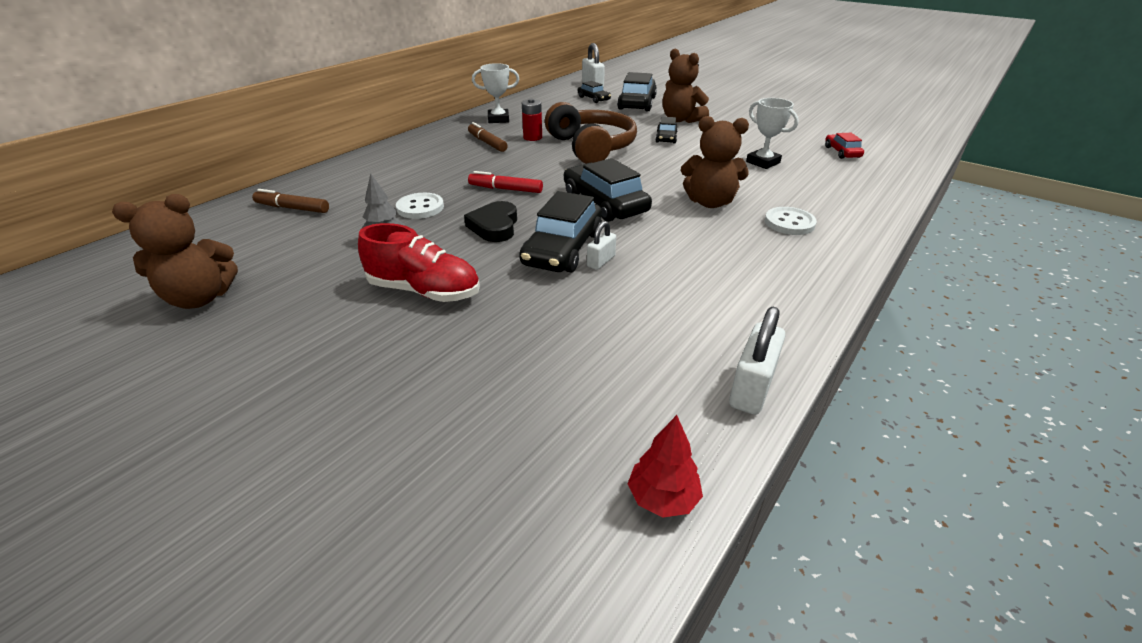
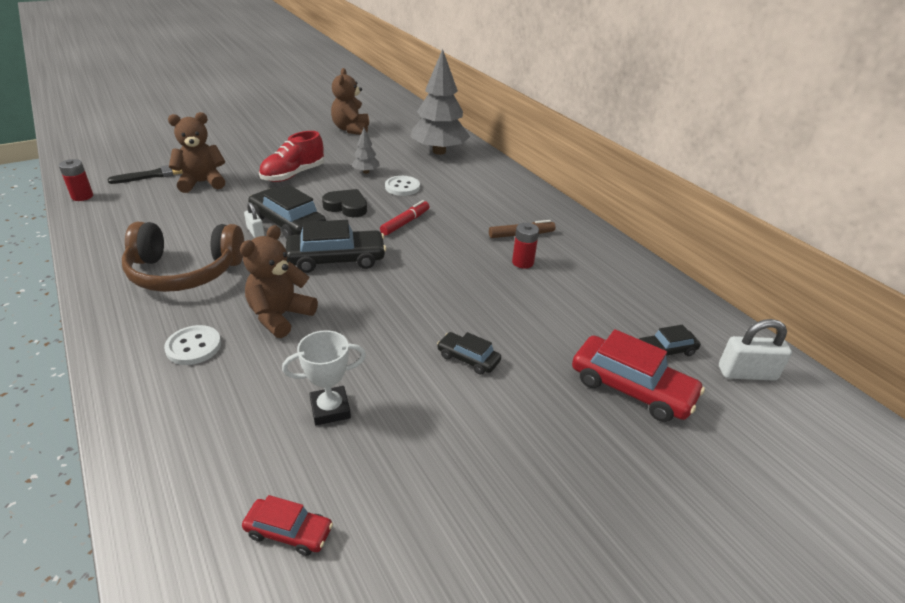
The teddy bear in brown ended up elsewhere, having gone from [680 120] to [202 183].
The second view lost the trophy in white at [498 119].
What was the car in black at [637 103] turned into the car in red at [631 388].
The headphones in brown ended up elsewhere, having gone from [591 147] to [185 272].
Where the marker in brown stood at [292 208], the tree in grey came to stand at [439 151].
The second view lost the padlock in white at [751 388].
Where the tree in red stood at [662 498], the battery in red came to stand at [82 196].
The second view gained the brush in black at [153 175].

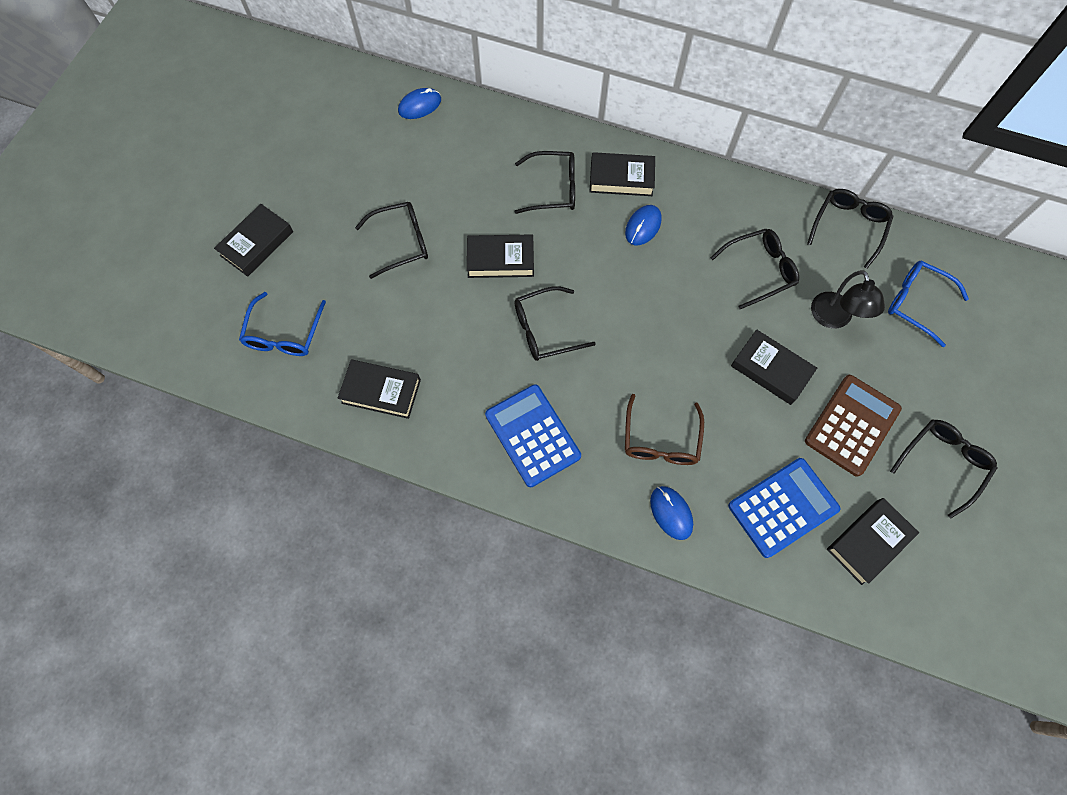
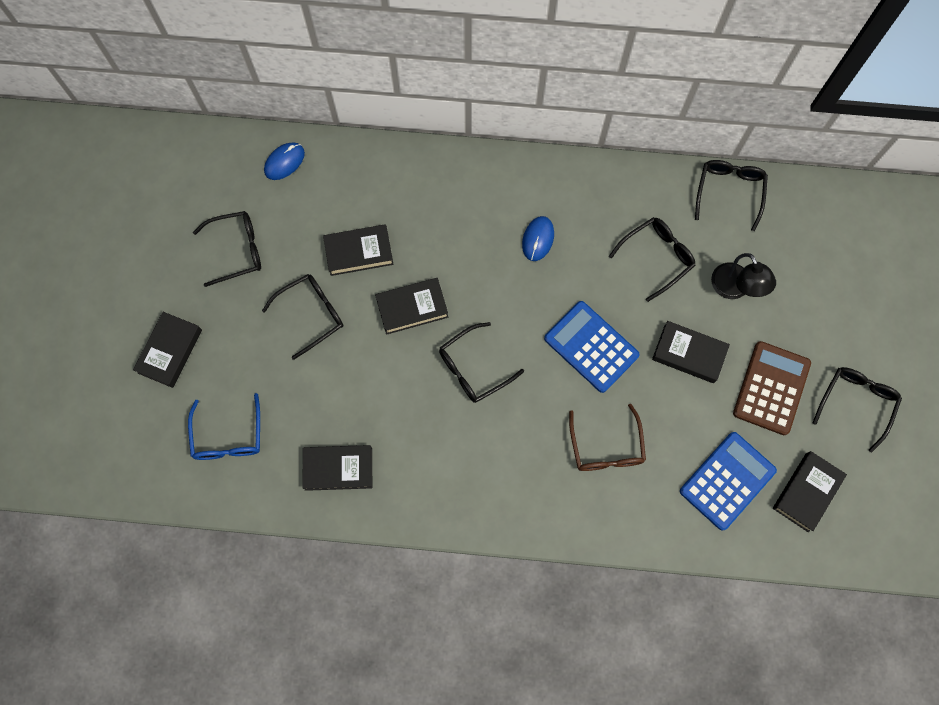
The glasses in black ended up elsewhere, having gone from [552 189] to [236 250].
The book in black ended up elsewhere, having gone from [621 178] to [359 252].
The second view lost the glasses in blue at [917 303].
The calculator in blue ended up elsewhere, having gone from [532 435] to [591 347].
The second view lost the mouse in blue at [671 513].

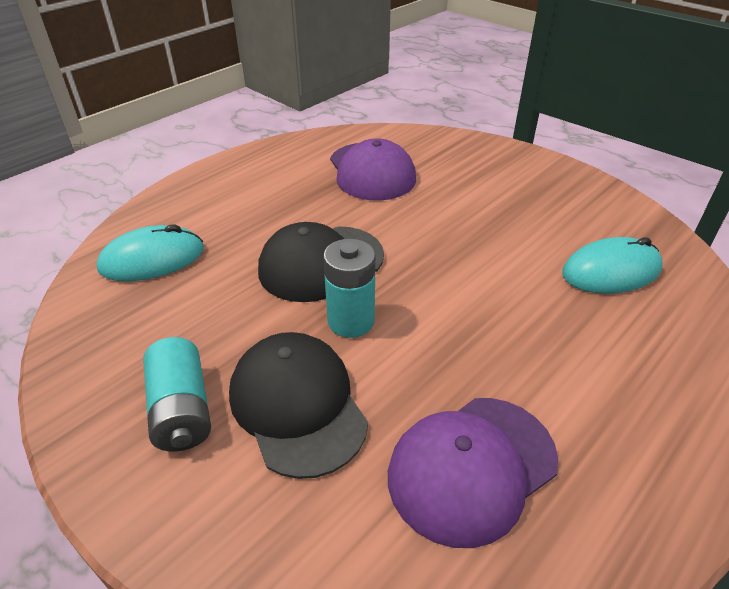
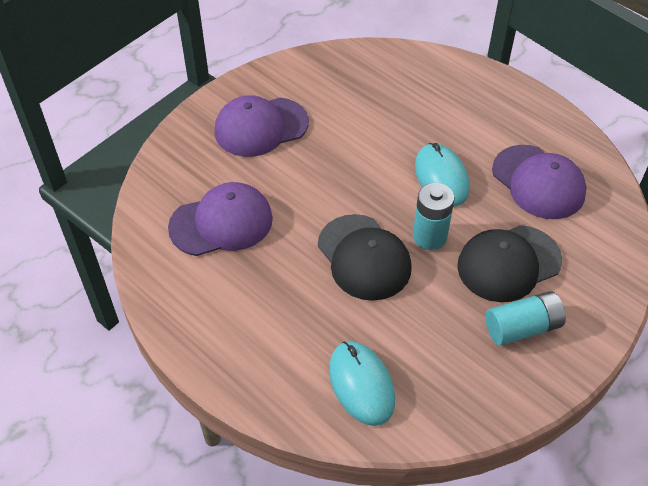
The mouse in turquoise ended up elsewhere, having gone from [611 271] to [441 177].
The second view gained the cap in purple at [261 127].

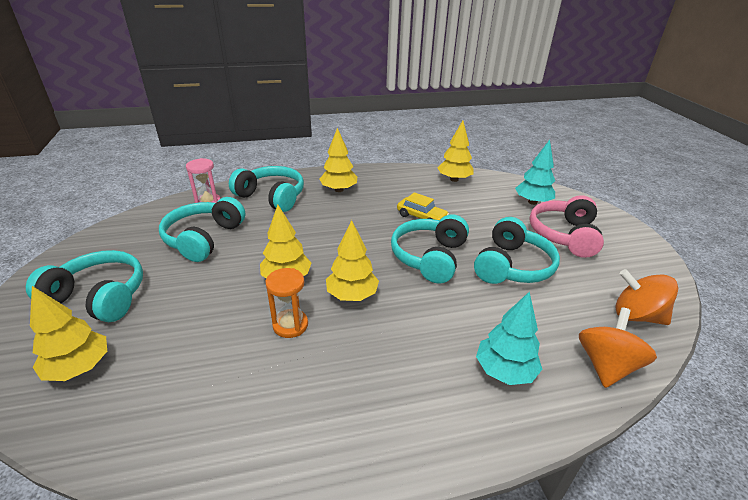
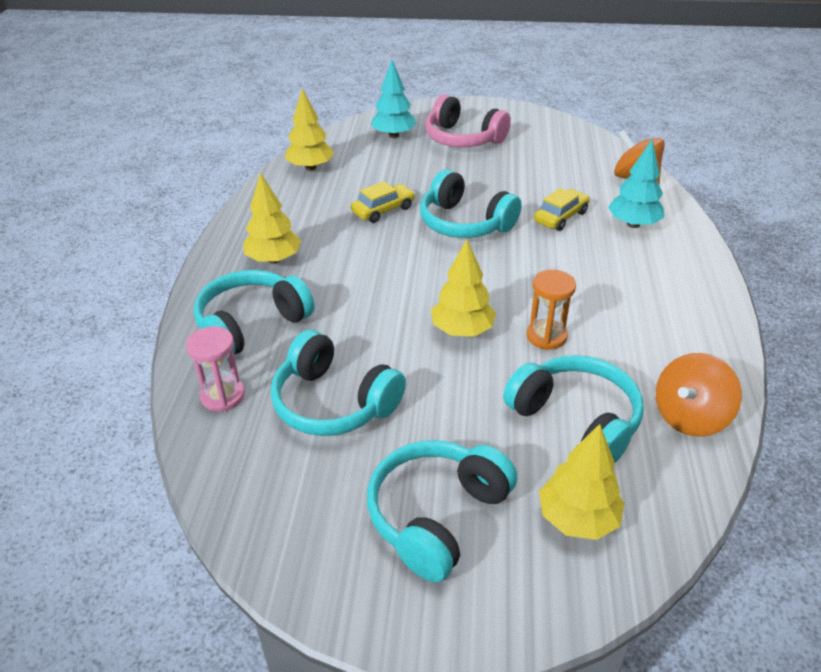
The headphones in turquoise ended up elsewhere, having gone from [511 266] to [575 421].
The second view lost the tree in yellow at [352 295].
The spinning top in orange ended up elsewhere, having gone from [636 316] to [689 417].
The second view gained the car in yellow at [561 217].

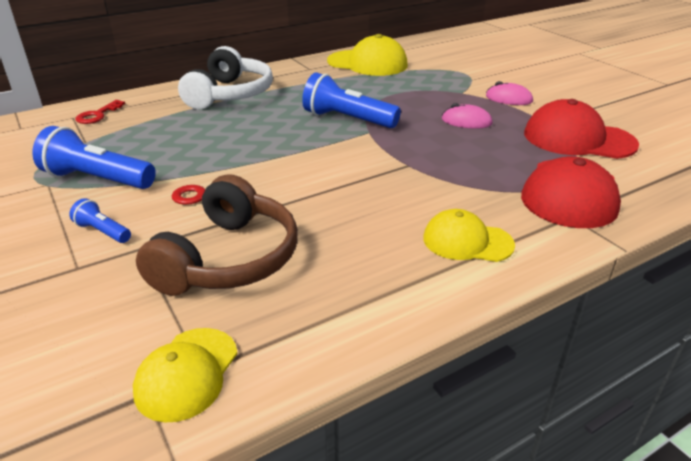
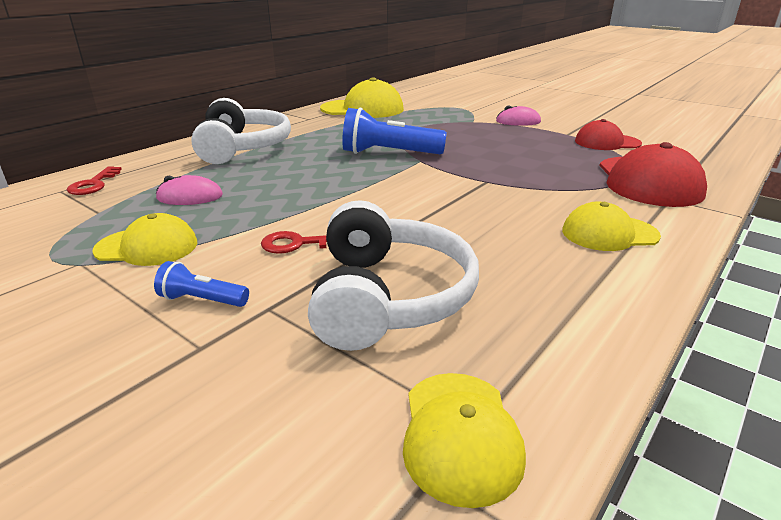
The size of the cap in red at [578 139] changed by a factor of 0.63.
The mouse in pink ended up elsewhere, having gone from [466 121] to [190 197].
Where the flashlight in blue stood at [97 179], the cap in yellow came to stand at [147 247].
What was the headphones in brown at [228 259] turned into the headphones in white at [388 297].

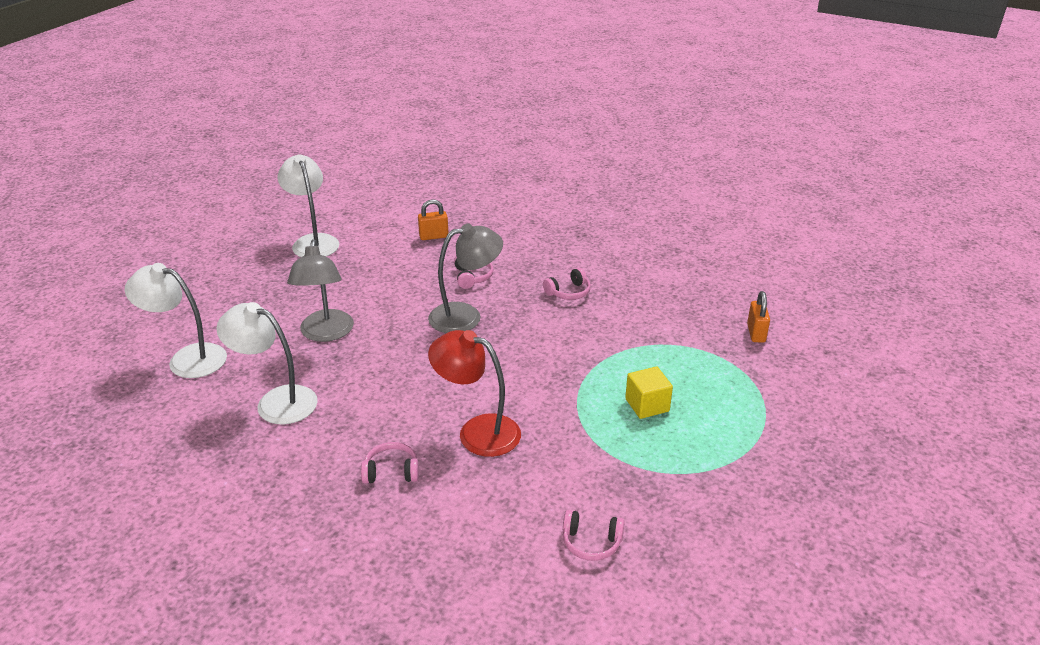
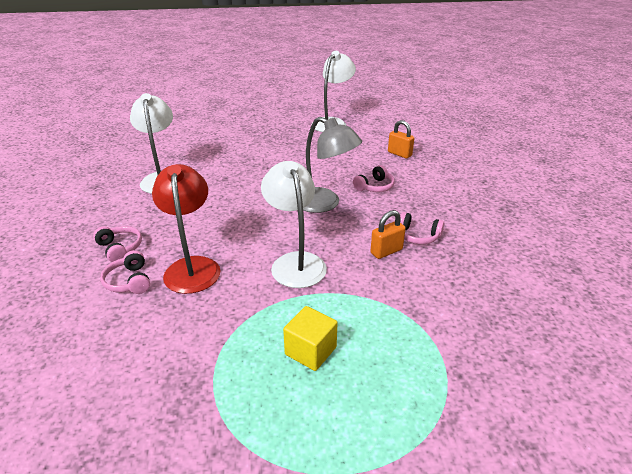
The second view lost the lamp in grey at [326 333].
The lamp in white ended up elsewhere, having gone from [187 358] to [295 262].
The padlock in orange ended up elsewhere, having gone from [756 333] to [386 251].
The headphones in pink ended up elsewhere, having gone from [591 542] to [129 281].

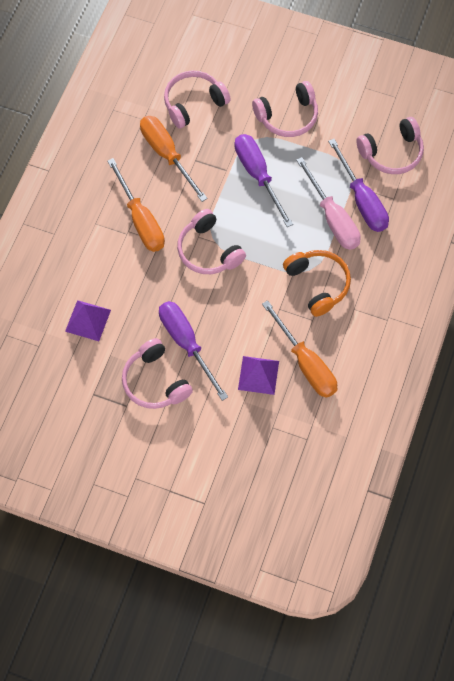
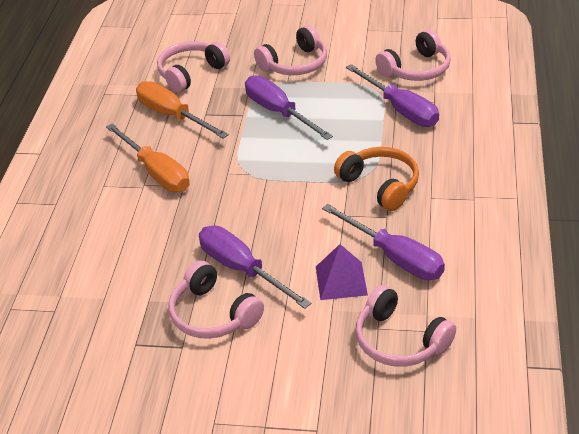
The second view lost the screwdriver in pink at [332 218].
The headphones in pink ended up elsewhere, having gone from [208 251] to [399 341].
The second view lost the pyramid in purple at [88 320].
What was the screwdriver in orange at [306 363] turned into the screwdriver in purple at [395 257].

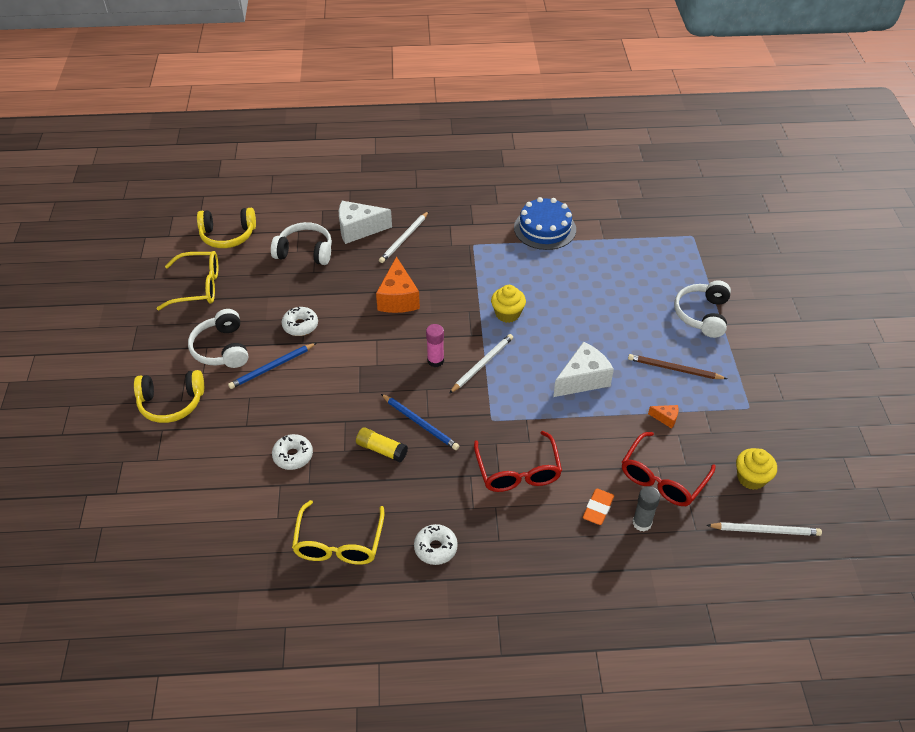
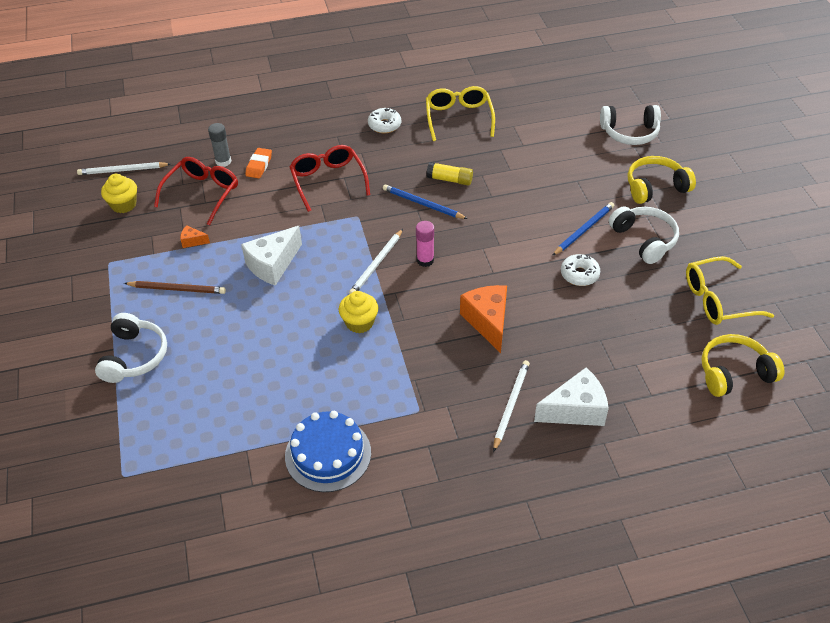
The headphones in white ended up elsewhere, having gone from [305 252] to [629 133].
The second view lost the donut in white at [293 456].

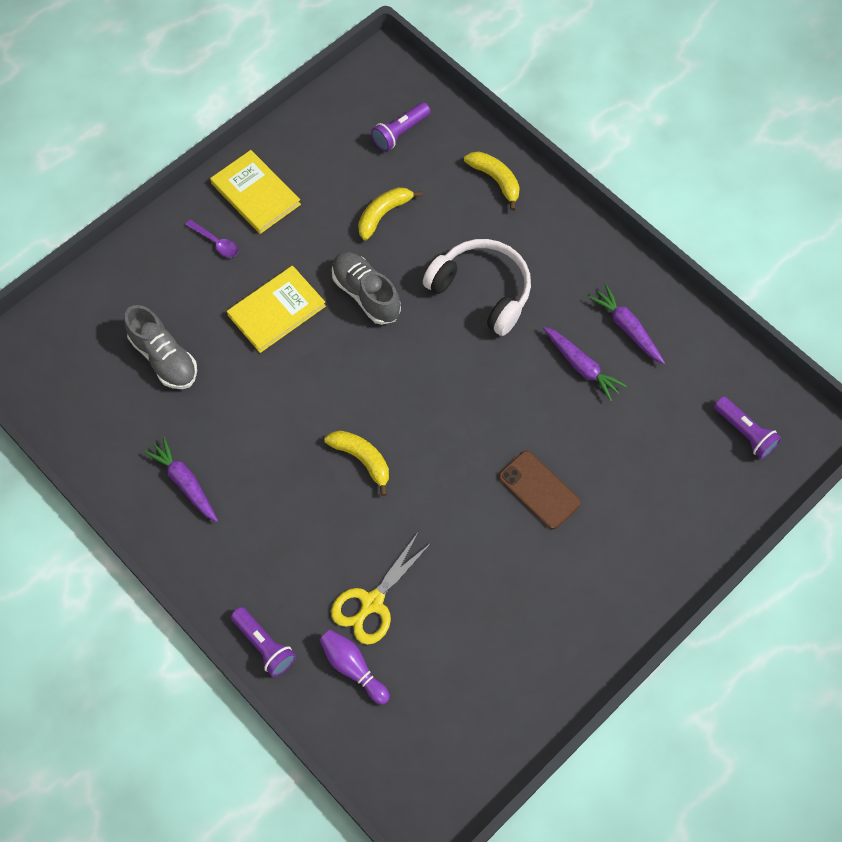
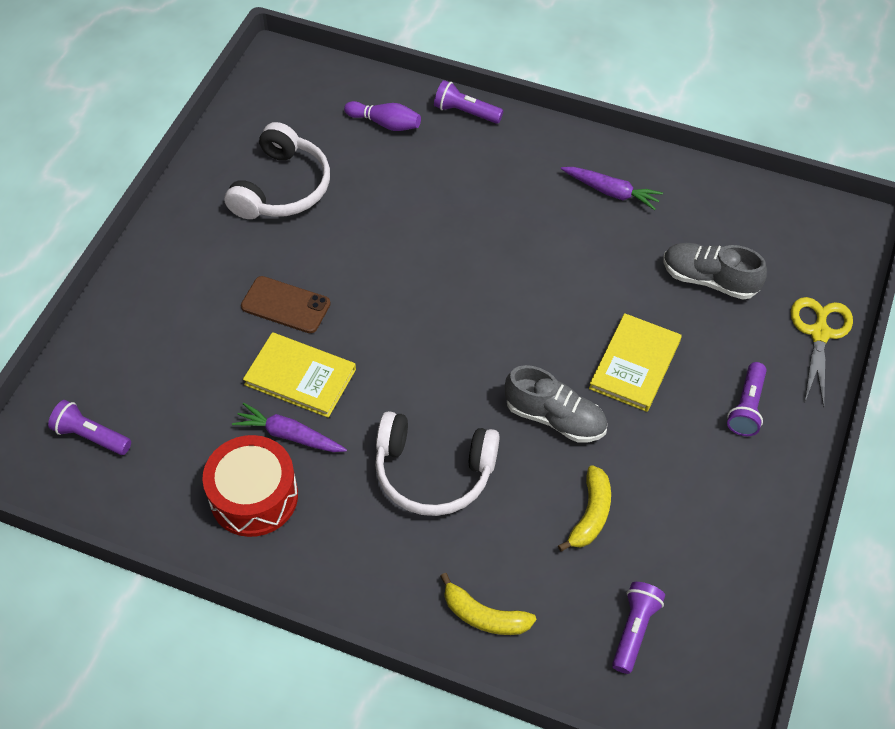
The book in yellow ended up elsewhere, having gone from [255 194] to [300 377].
Where the spoon in purple stood at [216 242], the flashlight in purple came to stand at [747 407].
Where the carrot in purple stood at [627 328], the drum in red came to stand at [254 496].
The second view lost the banana in yellow at [362 459].
The scissors in yellow ended up elsewhere, having gone from [372 603] to [819 333].
The second view gained the headphones in white at [282 188].

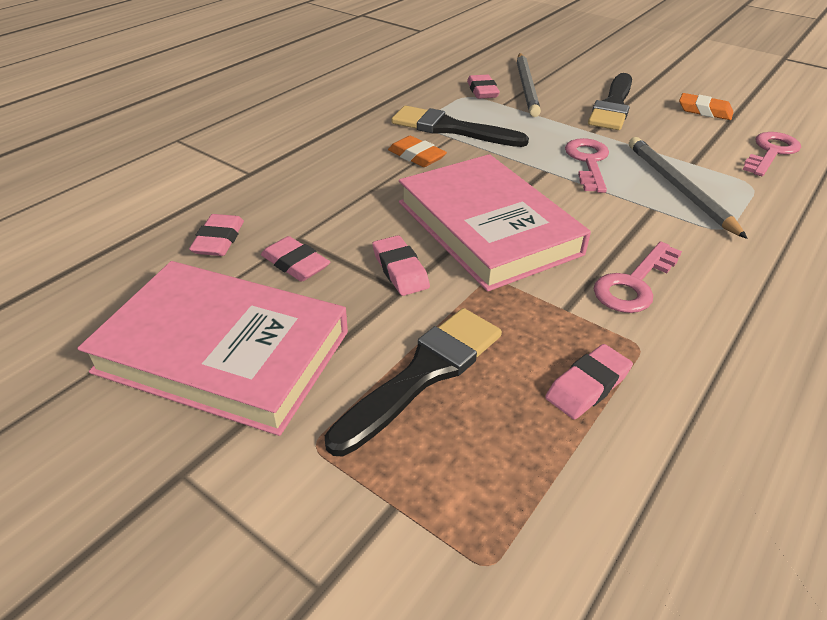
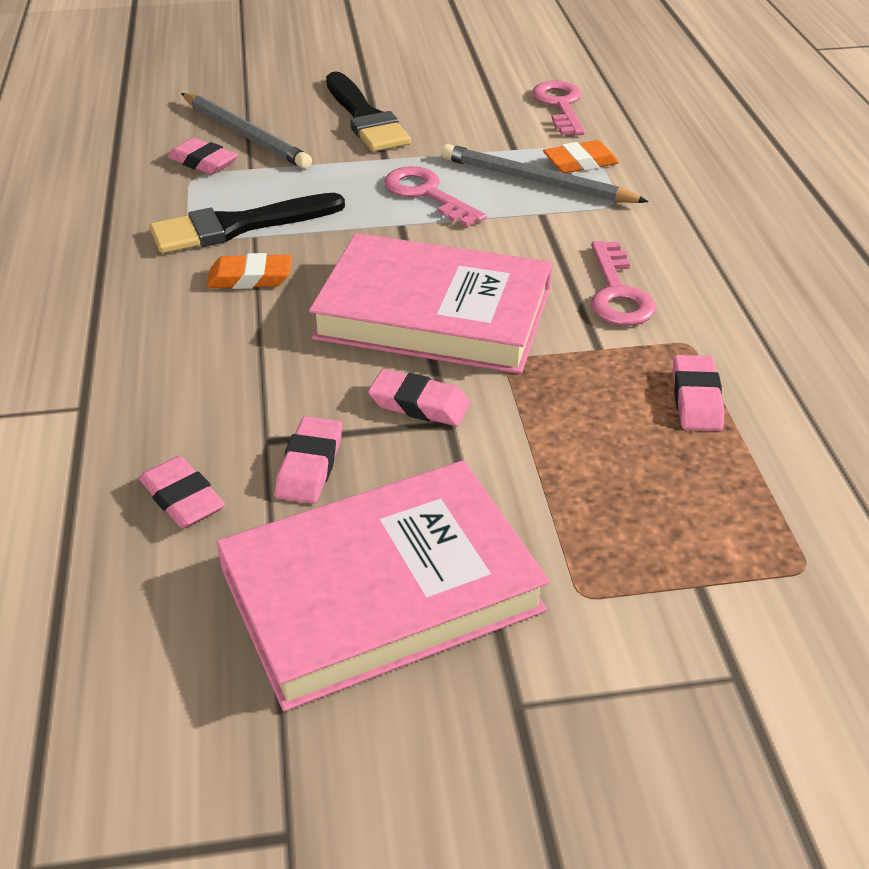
The eraser in orange ended up elsewhere, having gone from [704 111] to [580 163].
The eraser in pink at [295 264] ended up facing another way, 75 degrees counterclockwise from before.
The second view lost the brush in black at [423 374].

